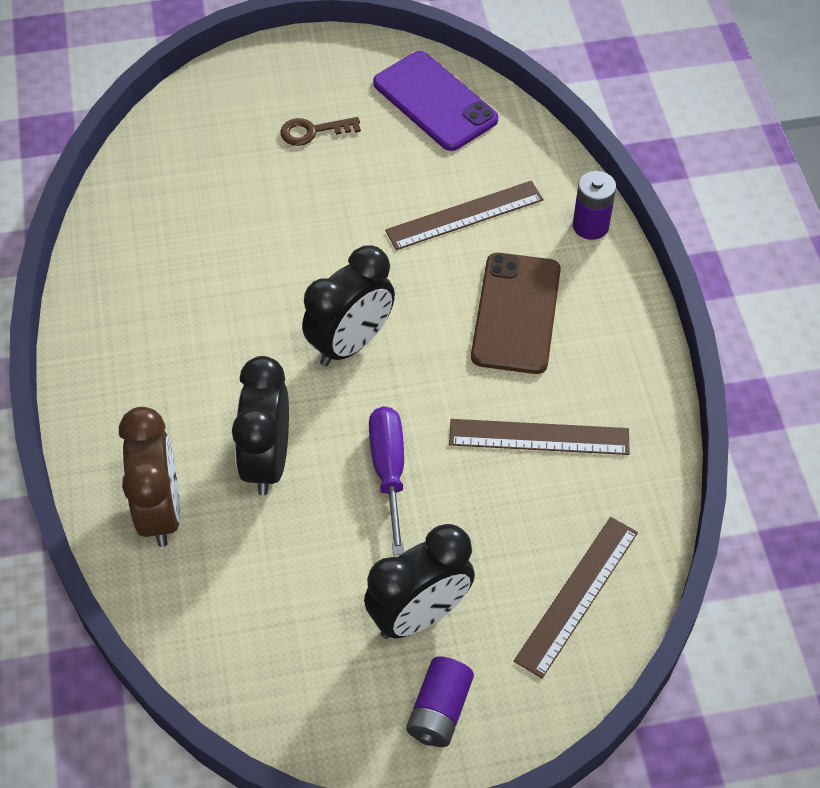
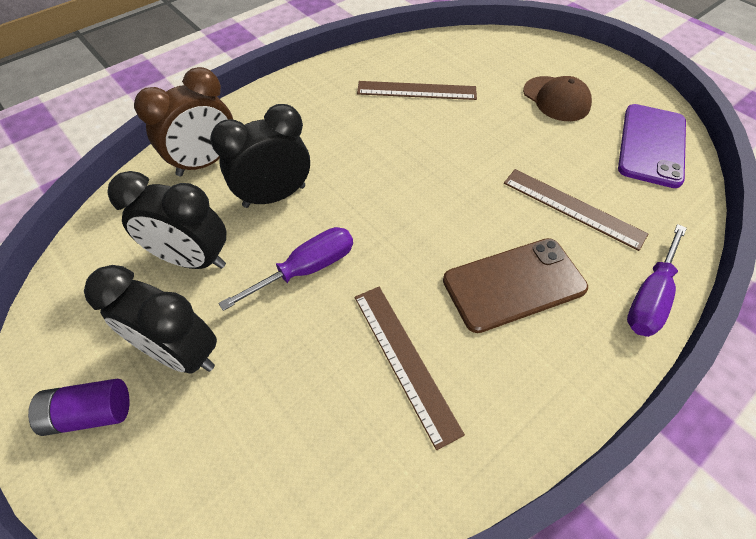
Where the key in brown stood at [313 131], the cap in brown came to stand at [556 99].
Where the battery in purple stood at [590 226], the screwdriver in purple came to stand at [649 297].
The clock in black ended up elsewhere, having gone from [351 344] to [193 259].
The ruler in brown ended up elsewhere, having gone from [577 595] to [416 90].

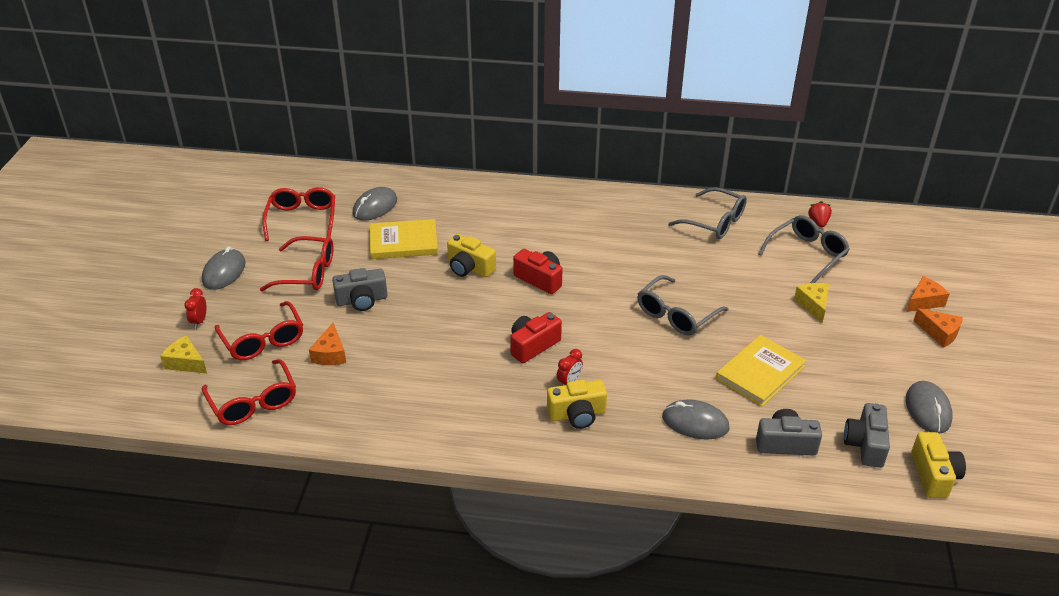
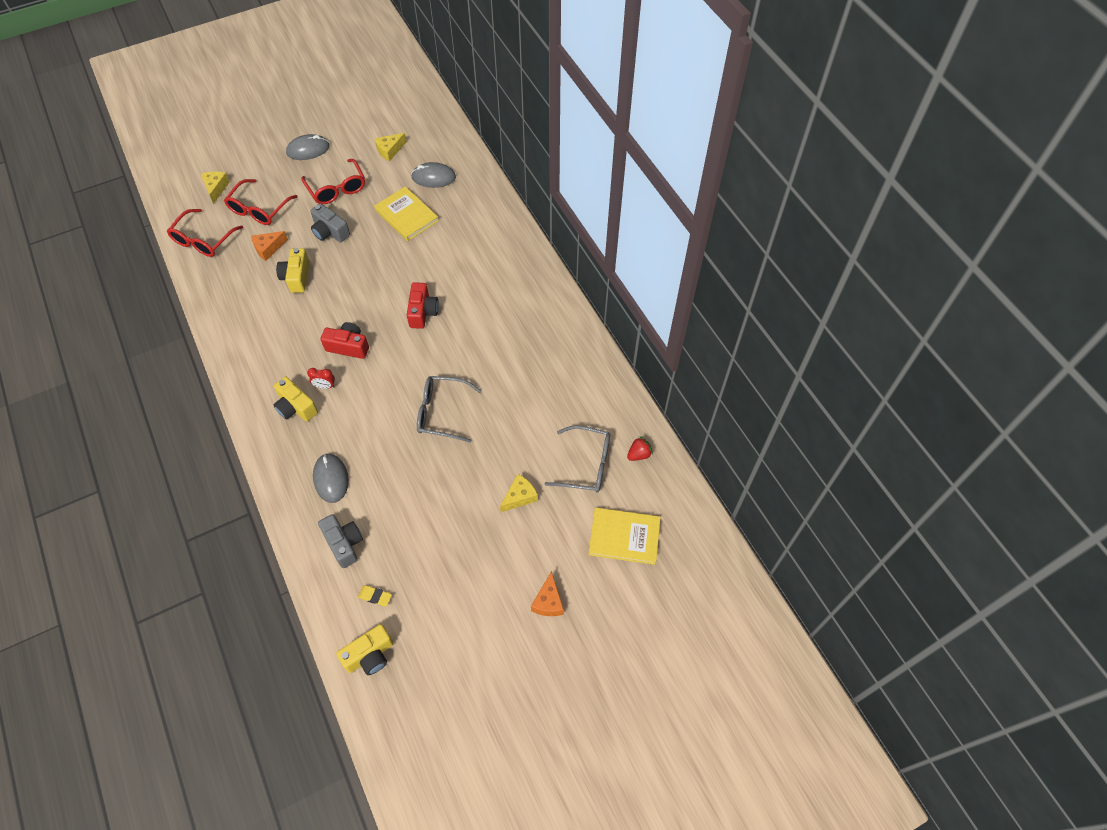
Where the glasses in red stood at [302 219], the cheese in yellow came to stand at [390 150].
The second view lost the glasses in grey at [714 222].
The camera in yellow ended up elsewhere, having gone from [469 268] to [296 277].
The second view lost the cheese in orange at [924 301].
The second view lost the clock in red at [199 321].
The book in yellow ended up elsewhere, having gone from [760 373] to [624 537].
The second view lost the mouse in grey at [928 409].
Where the camera in grey stood at [865 444], the eraser in yellow came to stand at [375 596].

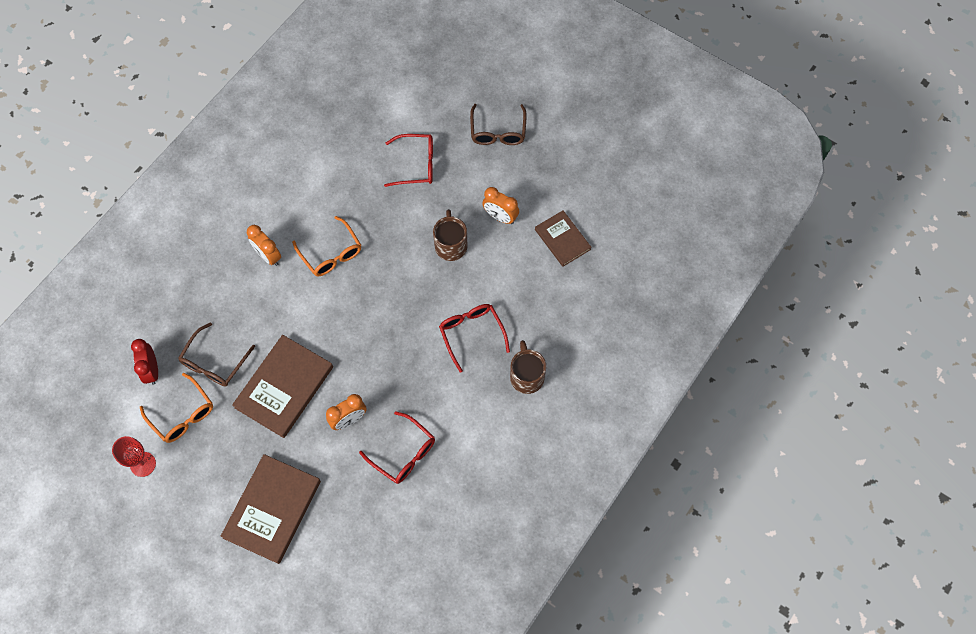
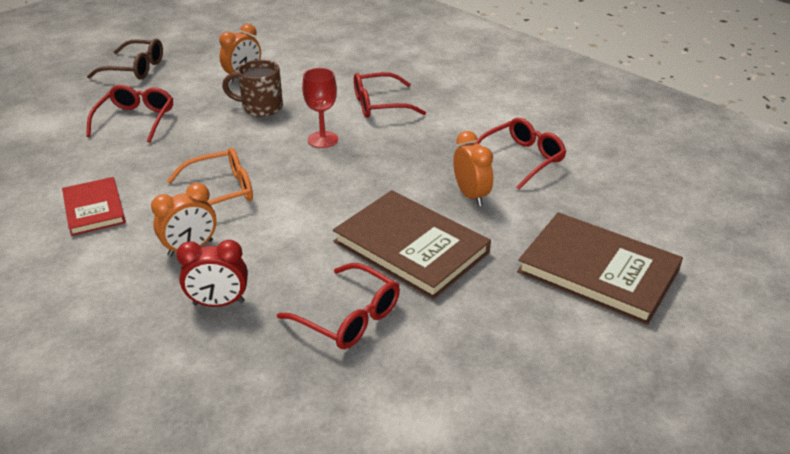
The second view lost the book in brown at [562 239].
What was the glasses in brown at [214 362] turned into the glasses in red at [349 317].
The clock in red ended up elsewhere, having gone from [152 370] to [219 303].
The second view lost the mug in brown at [526 376].
The second view lost the glasses in orange at [182 414].
The goblet in red ended up elsewhere, having gone from [143 464] to [323 139].
The second view gained the book in red at [94 209].

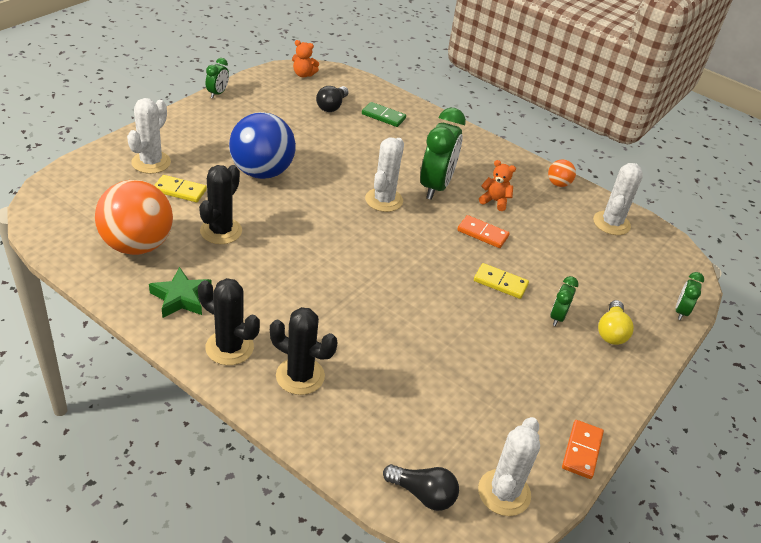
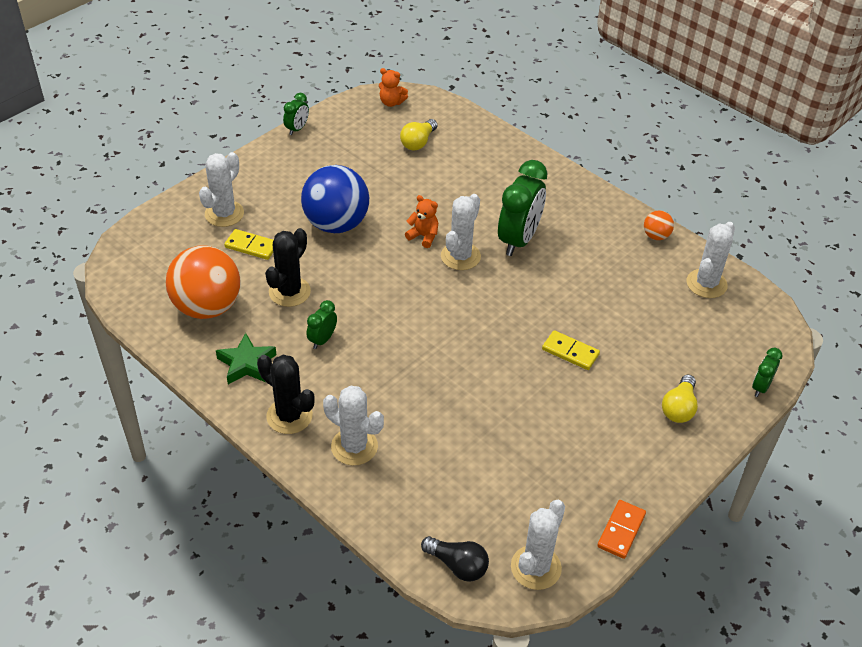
What was the light bulb in black at [332 106] turned into the light bulb in yellow at [418 142].
The second view lost the domino in green at [383 116].
The teddy bear in orange ended up elsewhere, having gone from [495 201] to [423 236].
The second view lost the domino in orange at [482 233].
The clock in green ended up elsewhere, having gone from [557 317] to [322 340].
What was the cactus in black at [300 376] turned into the cactus in white at [354 446].

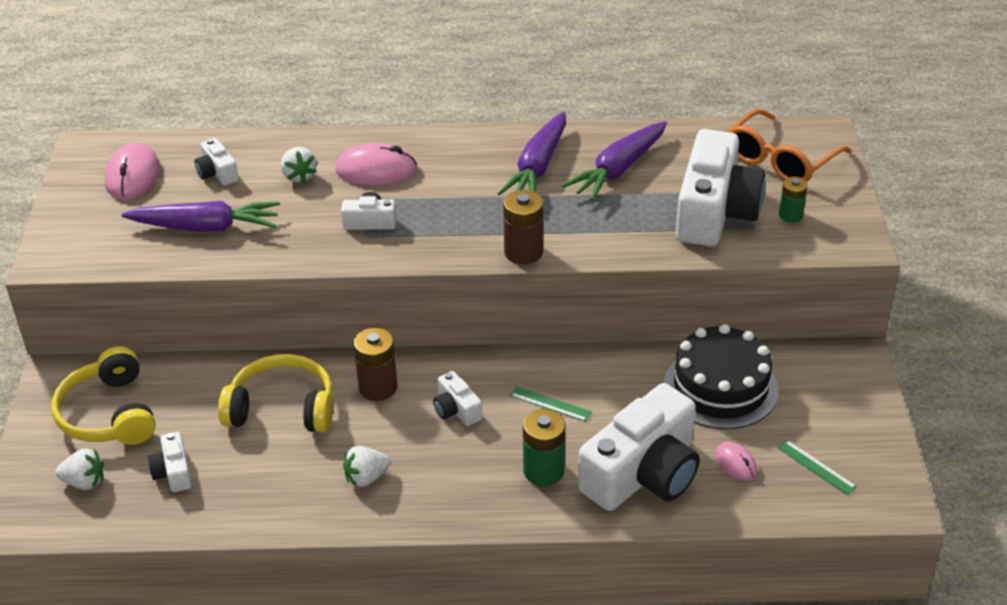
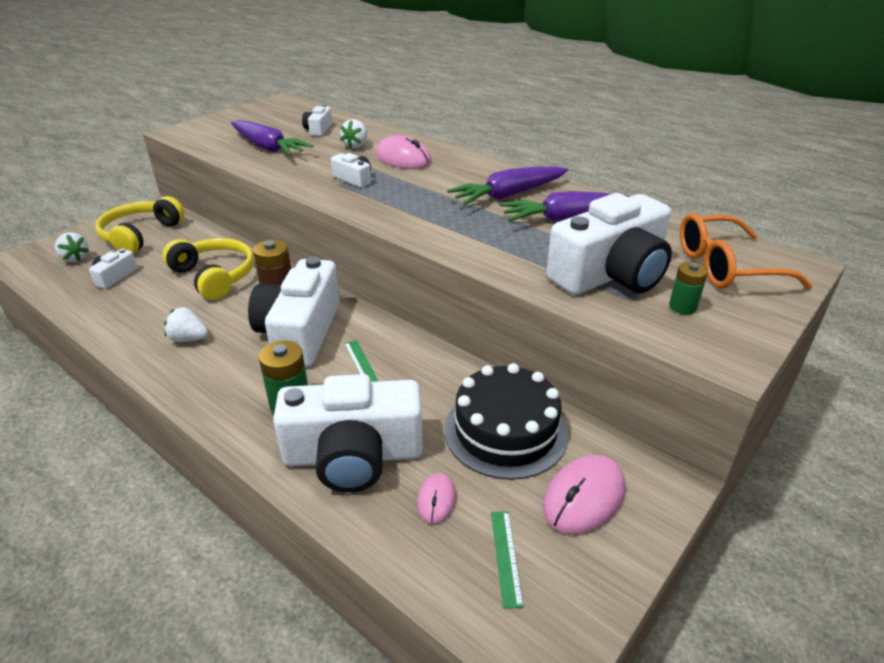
The mouse in pink ended up elsewhere, having gone from [132 176] to [584 497].
The second view lost the battery in brown at [523 252].
The size of the camera in white at [456 409] changed by a factor of 2.26.

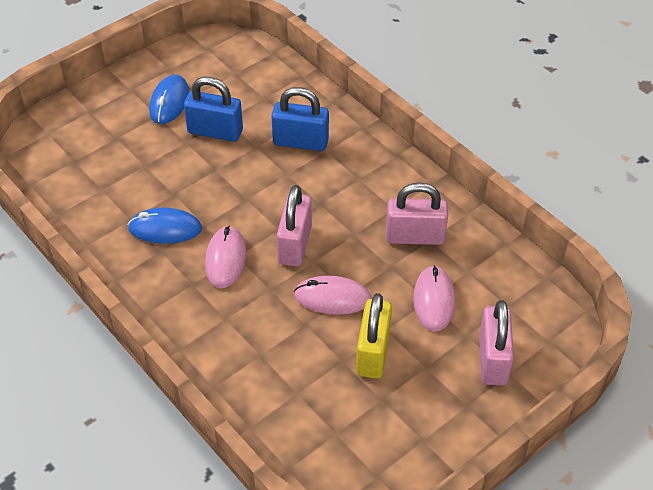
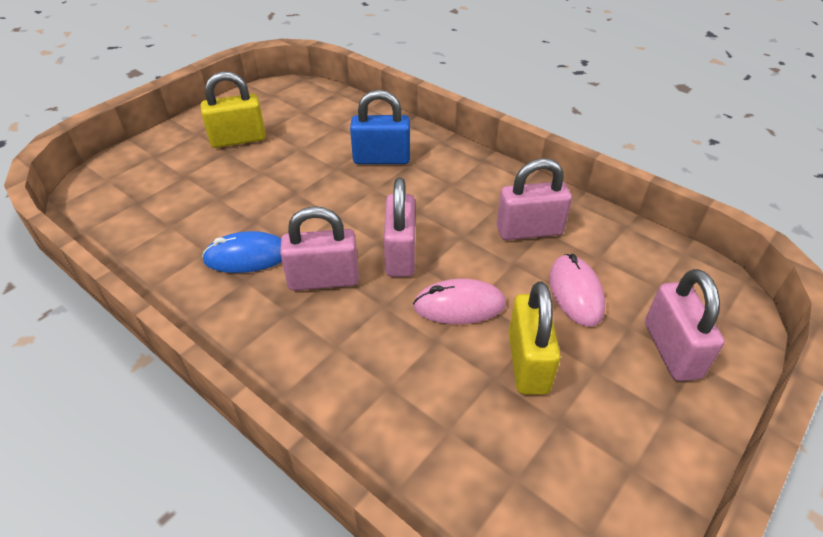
Where the mouse in blue stood at [169 102], the padlock in yellow came to stand at [238 139].
The second view lost the padlock in blue at [215 131].
Where the mouse in pink stood at [225 259], the padlock in pink came to stand at [323 279].

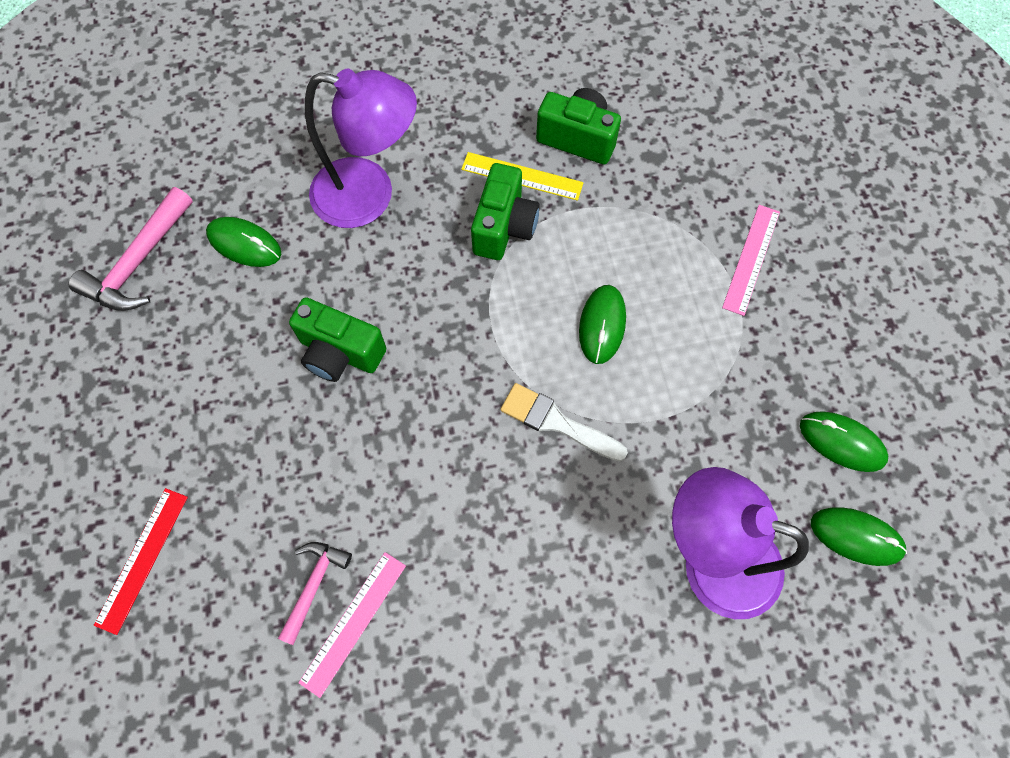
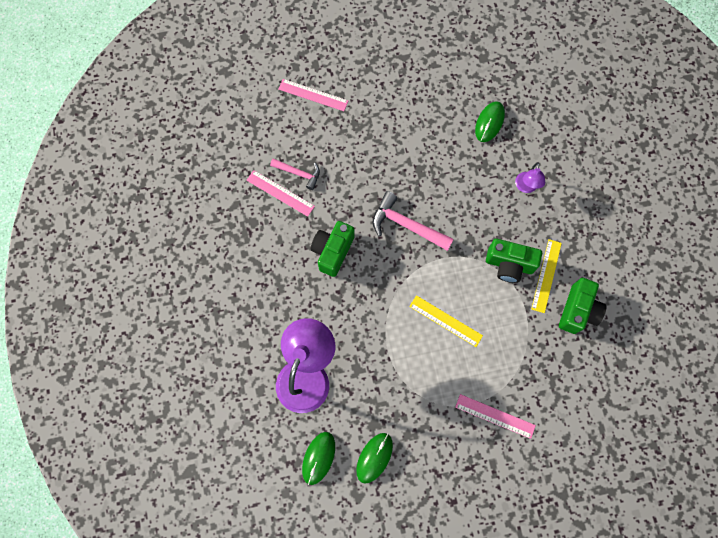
The size of the lamp in purple at [369 196] changed by a factor of 0.47.
The hammer in pink ended up elsewhere, having gone from [139 262] to [406 225].
Where the mouse in green stood at [602 325], the ruler in yellow came to stand at [445 321].
The camera in green ended up elsewhere, having gone from [340 353] to [332 251].
The second view lost the brush in white at [556 422].
What was the ruler in red at [142 559] turned into the ruler in pink at [313 95].

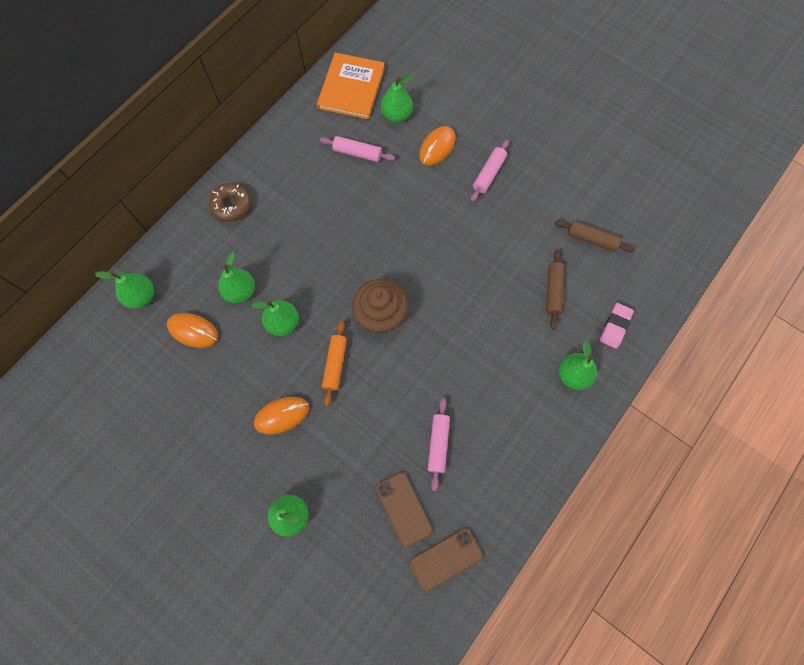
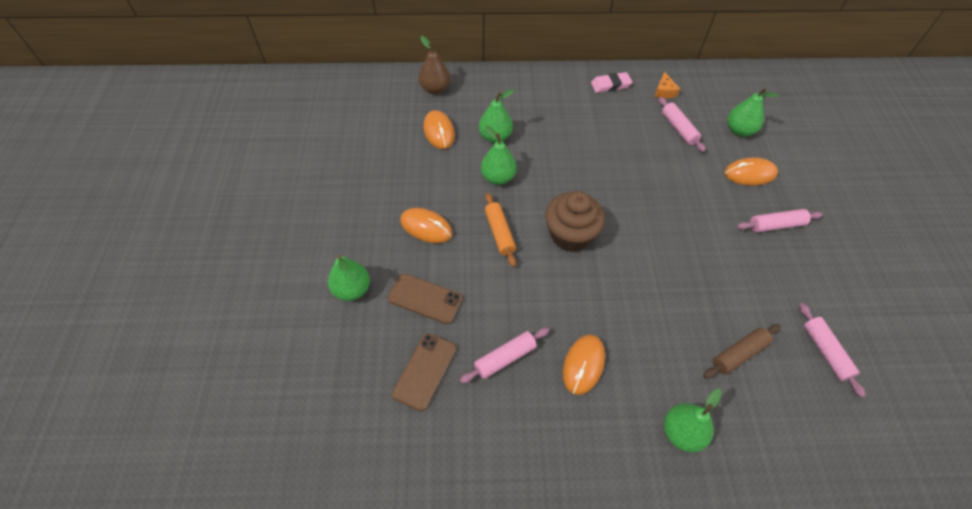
The second view lost the book in orange at [351 88].
The second view lost the donut in brown at [231 205].
What was the rolling pin in brown at [591 239] turned into the rolling pin in pink at [825 352].
What was the pear in green at [141 296] turned into the pear in brown at [435 89].
The eraser in pink ended up elsewhere, having gone from [615 326] to [610 85].
The rolling pin in orange at [335 364] ended up facing another way, 75 degrees counterclockwise from before.
The phone in brown ended up elsewhere, having gone from [445 559] to [425 298].
The second view gained the cheese in orange at [664 91].
The second view gained the mouse in orange at [583 365].

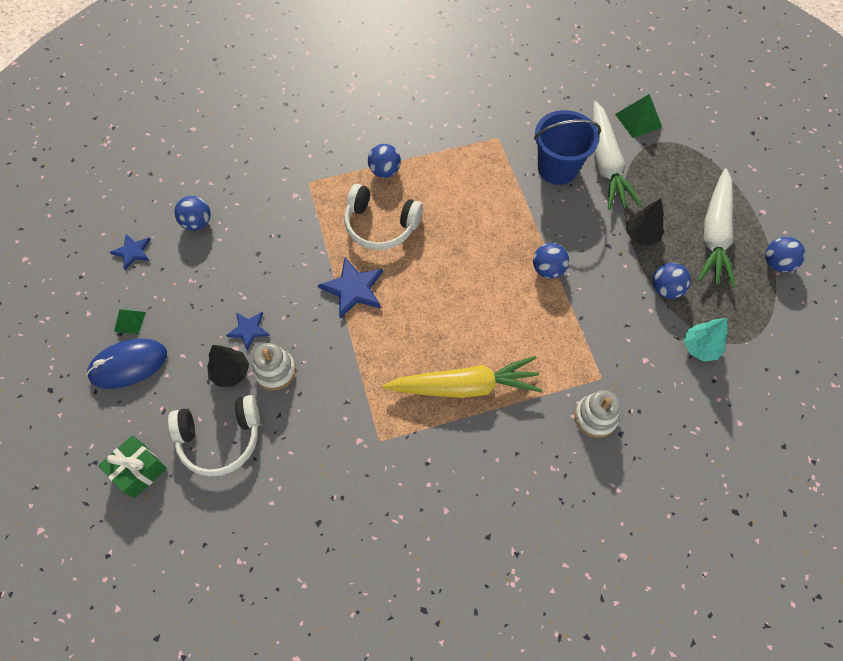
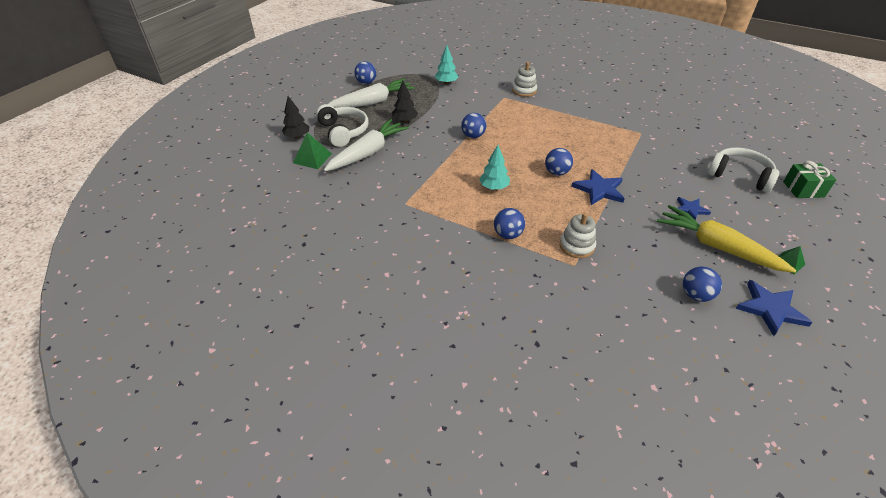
The second view lost the bucket in blue at [557 168].
The headphones in white ended up elsewhere, having gone from [380 225] to [343 131].
The size of the star in blue at [132 252] changed by a factor of 1.61.
The ball in blue ended up elsewhere, having gone from [665 289] to [556 172].
The second view lost the mouse in blue at [128 365].
The stacking toy in white ended up elsewhere, having gone from [275 371] to [577 246].
The tree in black ended up elsewhere, having gone from [231 372] to [297 136].
The carrot in yellow ended up elsewhere, having gone from [465 386] to [717 247].
The second view gained the tree in turquoise at [494 187].

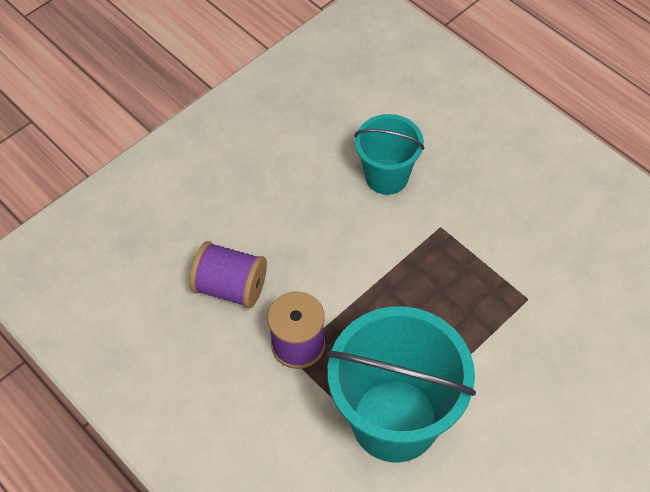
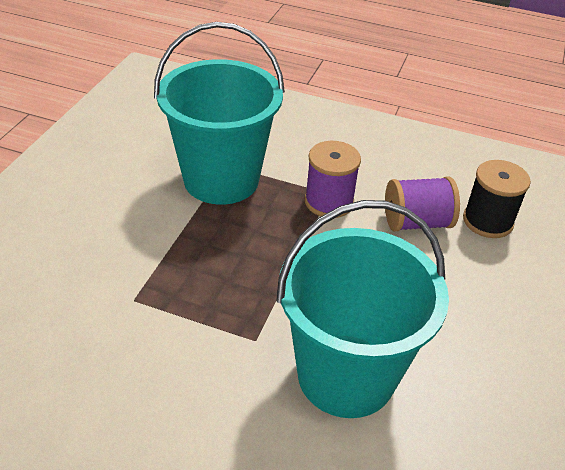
The size of the bucket in turquoise at [386 176] changed by a factor of 1.76.
The second view gained the spool in black at [487 221].

